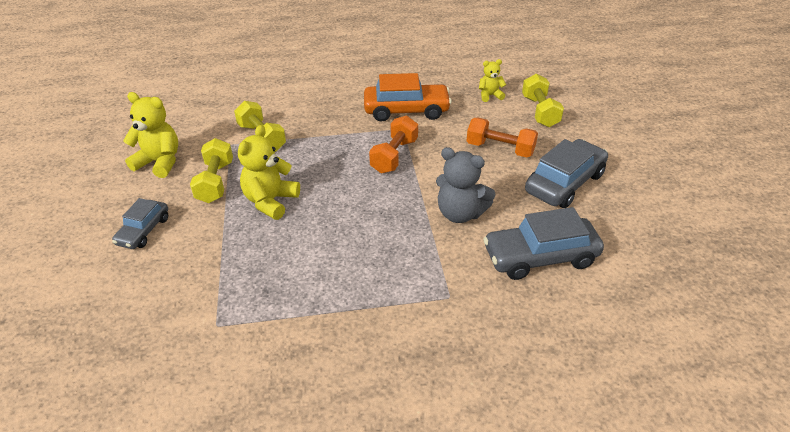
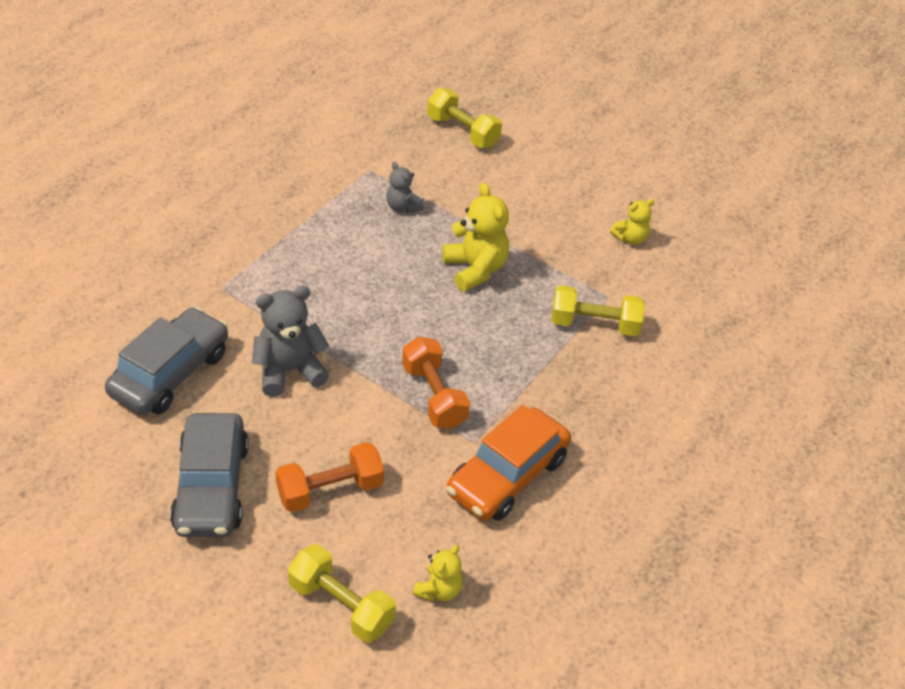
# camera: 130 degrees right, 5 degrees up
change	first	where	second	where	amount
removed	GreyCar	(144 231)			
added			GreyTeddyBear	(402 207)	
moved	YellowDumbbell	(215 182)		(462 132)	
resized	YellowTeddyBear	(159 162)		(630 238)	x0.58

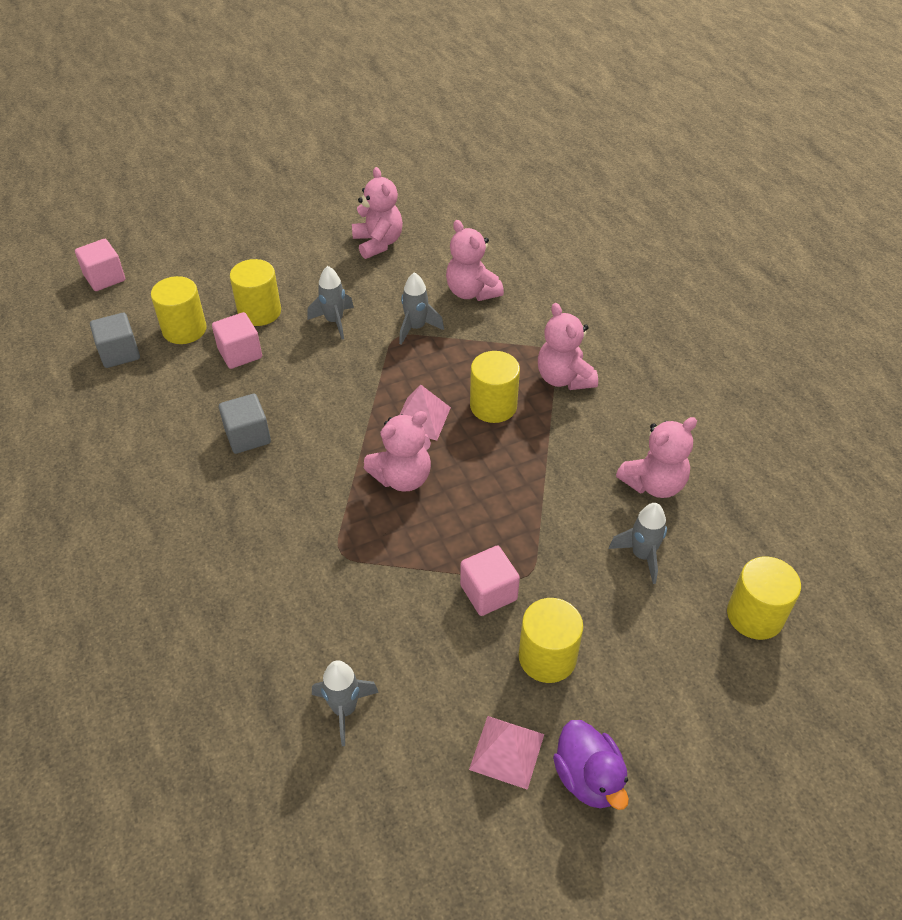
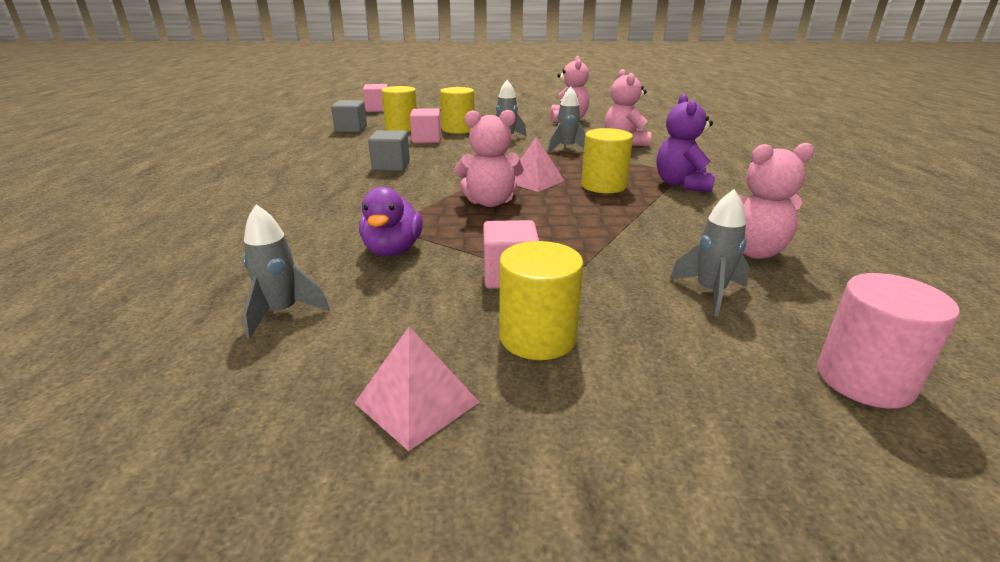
# camera: 25 degrees right, 20 degrees down
change	first	where	second	where	amount
moved	PurpleDuck	(588 778)		(393 250)	
recoloured	PinkTeddyBear	(564 378)	PurpleTeddyBear	(681 184)	
recoloured	YellowCylinder	(755 615)	PinkCylinder	(864 379)	

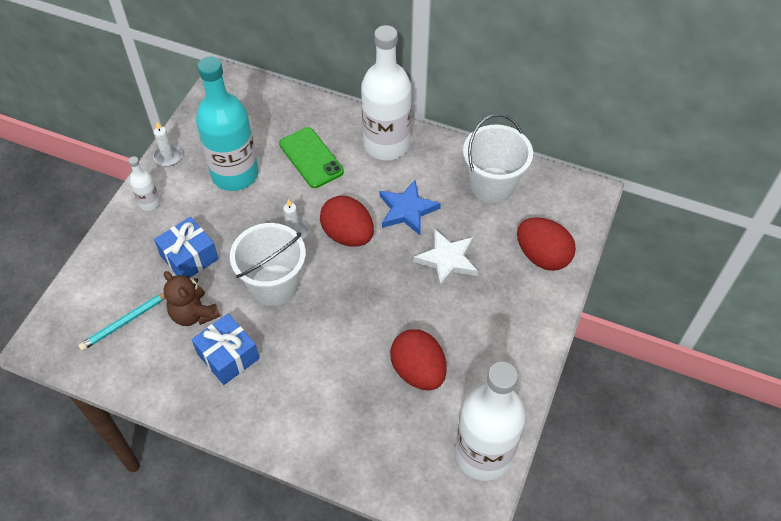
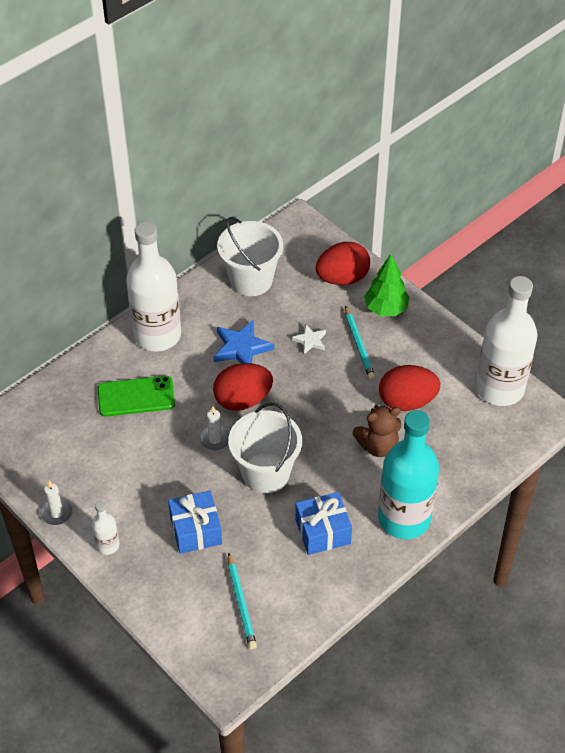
# camera: 65 degrees left, 5 degrees down
change	first	where	second	where	amount
added			TurquoisePencil	(359 345)	
added			GreenTree	(385 309)	
moved	BrownTeddyBear	(194 314)		(378 446)	
moved	TurquoiseBottle	(235 174)		(404 518)	
resized	WhiteStar	(447 260)		(310 341)	x0.57

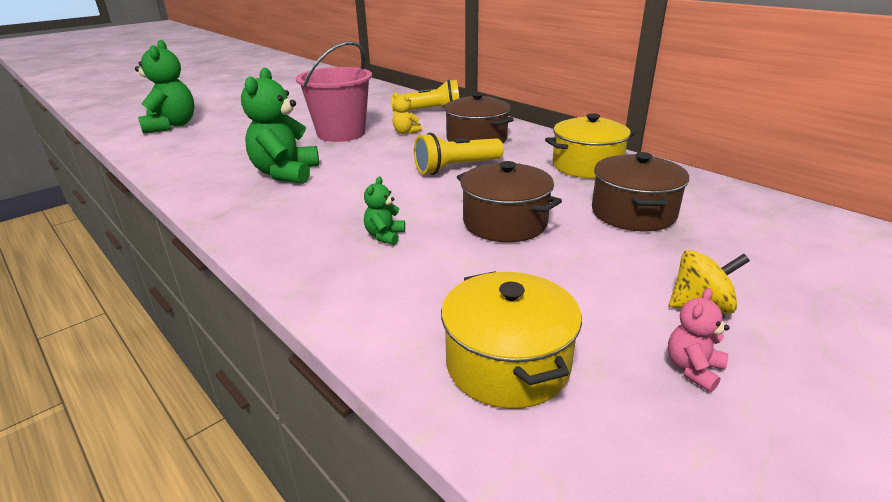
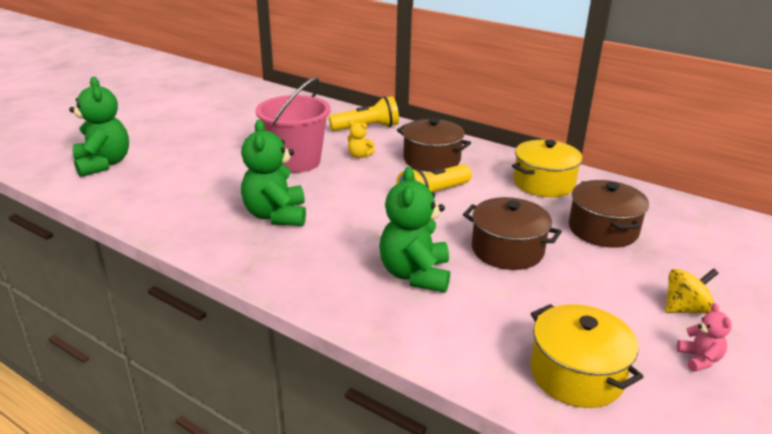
# camera: 15 degrees left, 0 degrees up
change	first	where	second	where	amount
turned	PinkTeddyBear	(693 369)		(699 359)	150 degrees clockwise
resized	GreenTeddyBear	(385 236)		(415 274)	x2.10

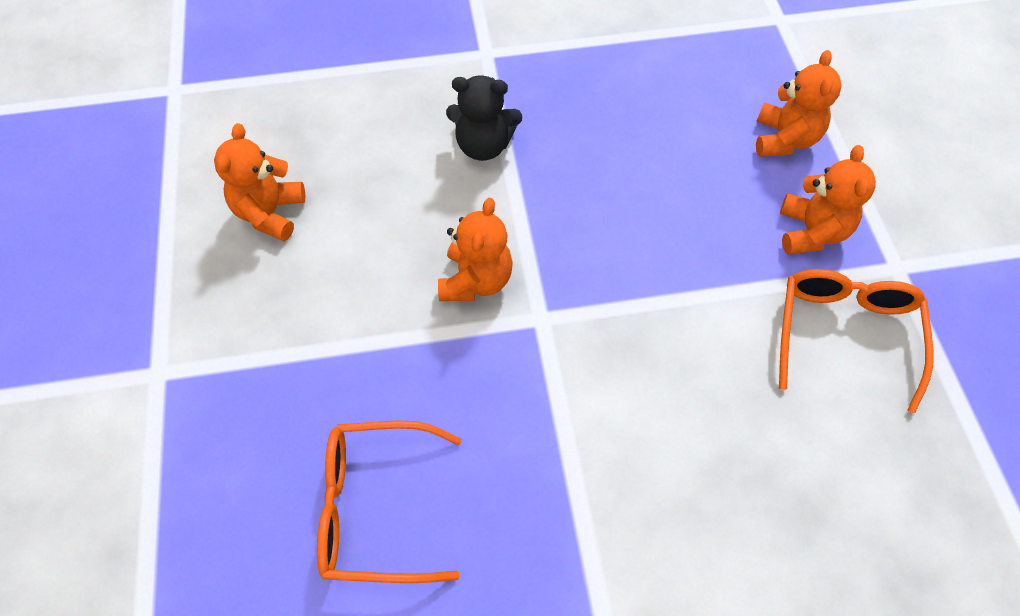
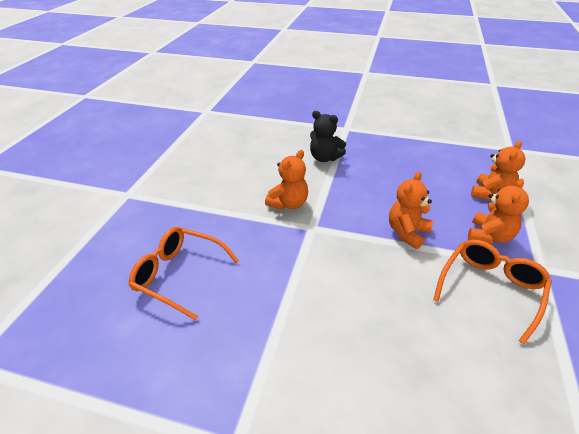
# camera: 25 degrees right, 20 degrees down
change	first	where	second	where	amount
moved	OrangeTeddyBear	(270 213)		(407 232)	

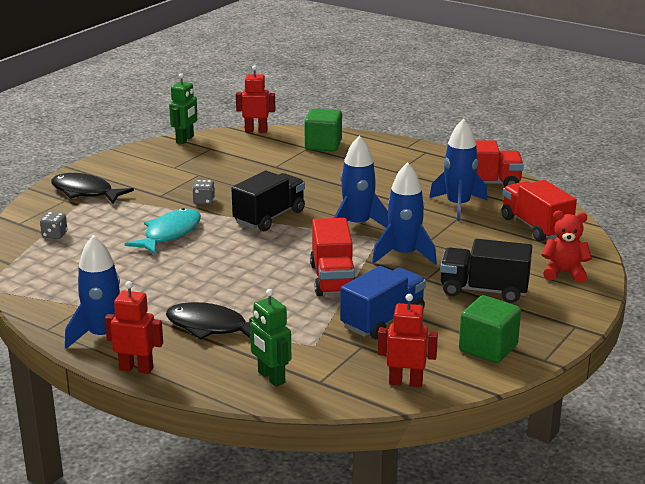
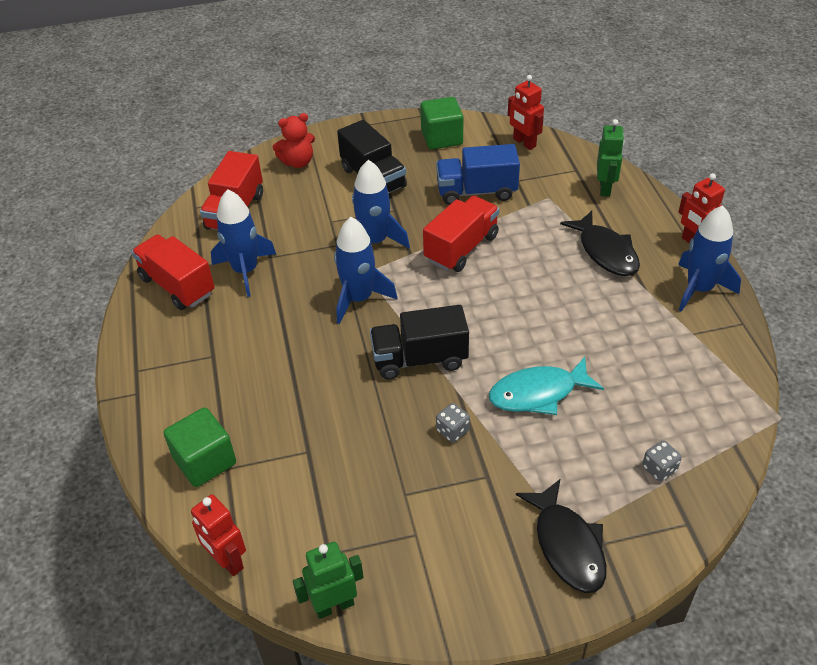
# camera: 135 degrees left, 20 degrees up
change	first	where	second	where	amount
turned	RedTeddyBear	(564 273)		(298 162)	75 degrees counterclockwise

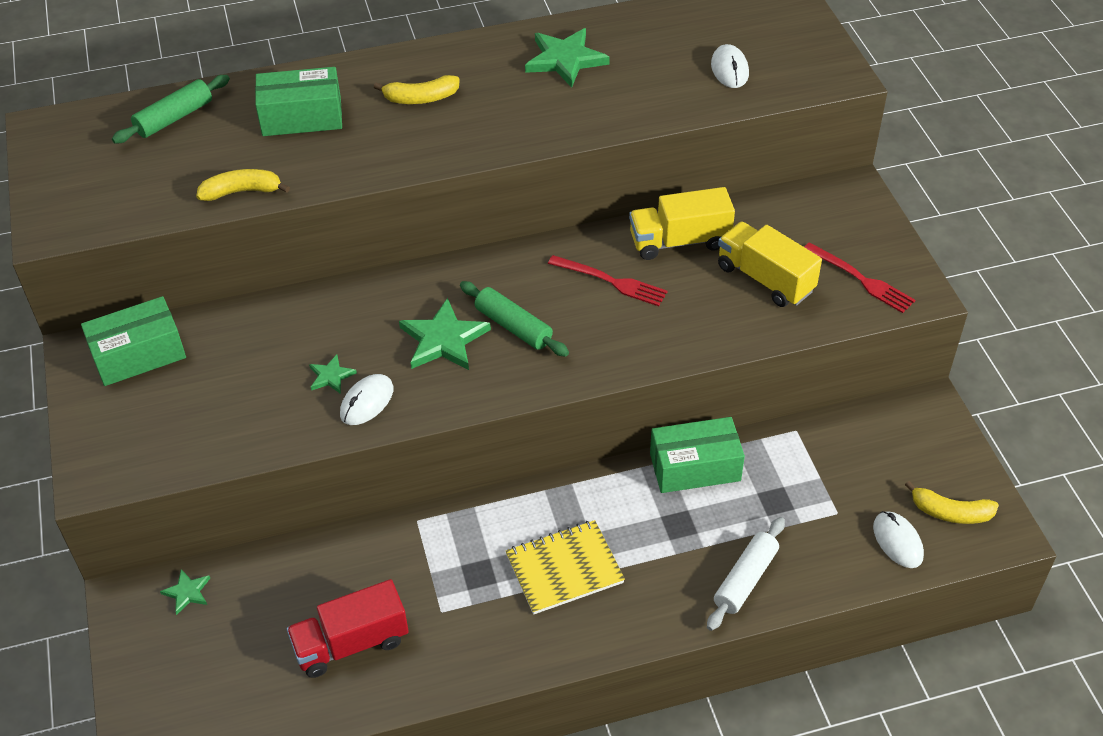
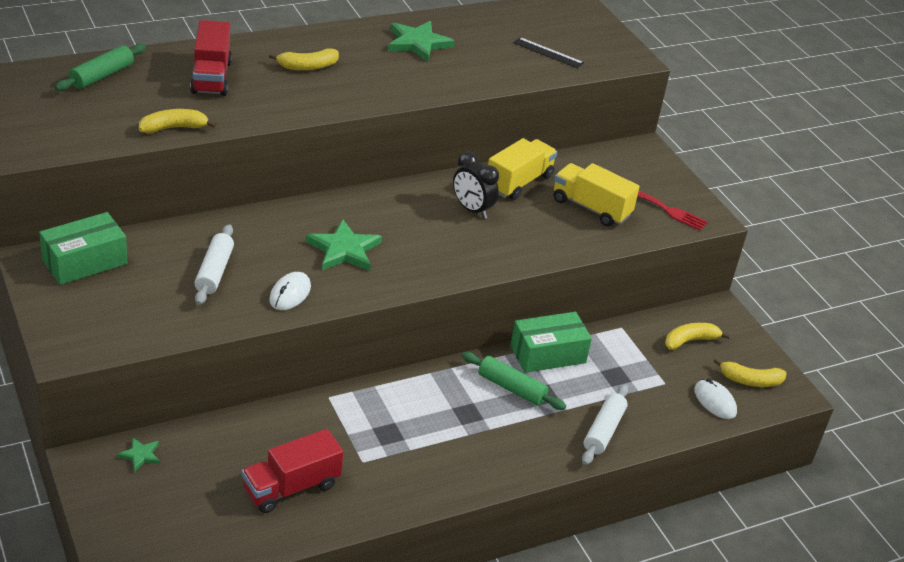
# camera: 15 degrees left, 10 degrees down
change	first	where	second	where	amount
removed	GreenStar	(331 376)			
removed	YellowNotebook	(564 569)			
added			WhiteRollingPin	(214 272)	
added			YellowBanana	(690 340)	
moved	GreenRollingPin	(513 327)		(511 388)	
replaced	GreenBox	(302 117)	RedTruck	(211 77)	
replaced	RedFork	(612 282)	BlackClock	(472 209)	
replaced	WhiteMouse	(729 69)	BlackRuler	(548 53)	
turned	YellowTruck	(679 241)		(519 182)	150 degrees clockwise

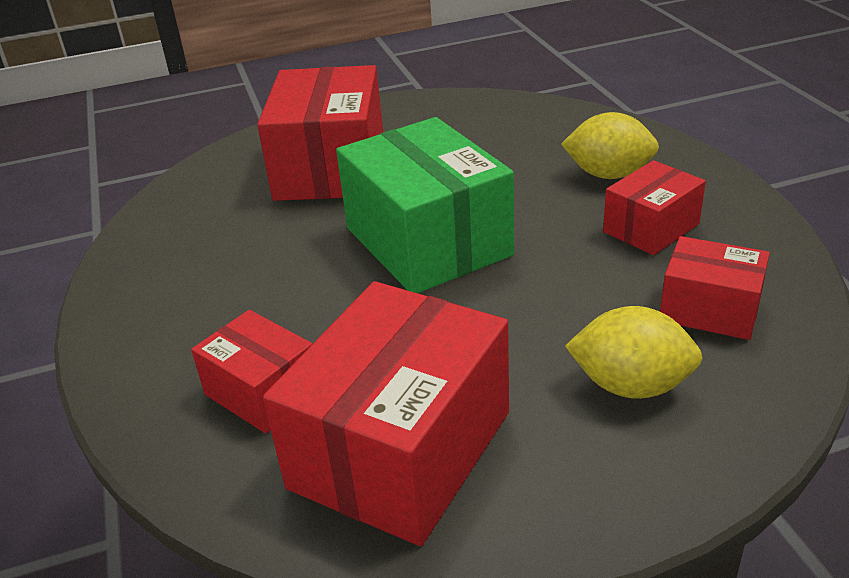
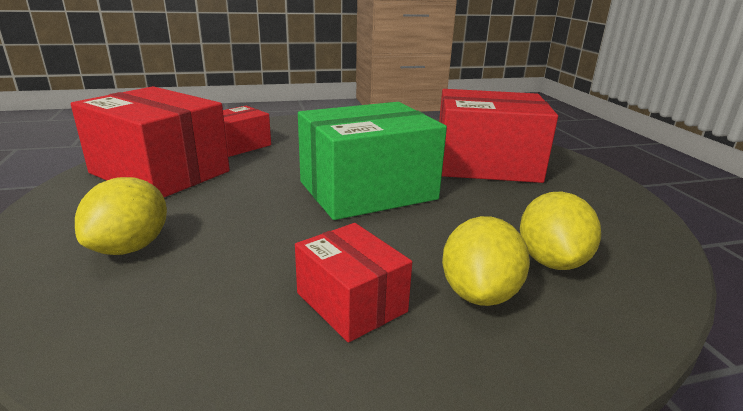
# camera: 90 degrees right, 10 degrees down
change	first	where	second	where	amount
removed	RedBox	(710 309)			
added			YellowLemon	(551 261)	

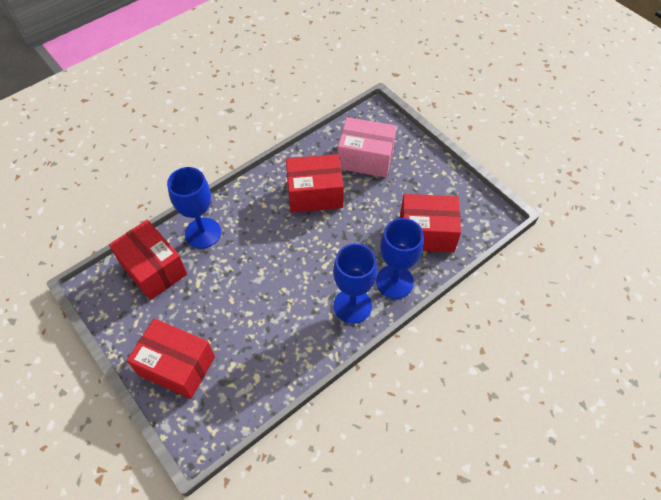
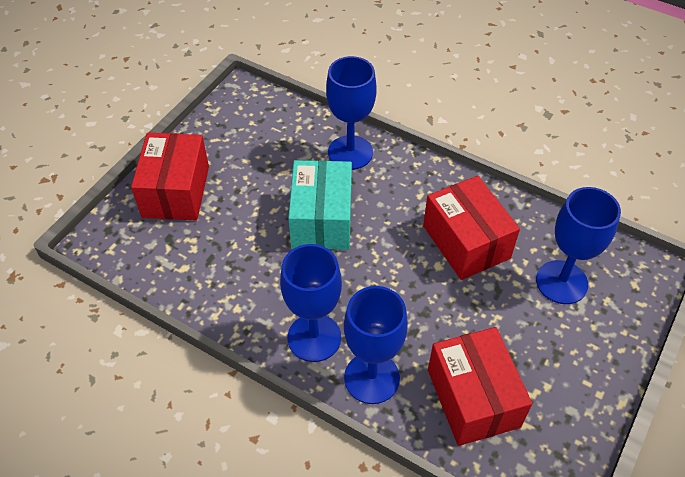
# camera: 70 degrees right, 5 degrees down
change	first	where	second	where	amount
removed	RedBox	(153 269)			
added			TurquoiseBox	(322 220)	
replaced	PinkBox	(365 158)	BlueGoblet	(561 282)	

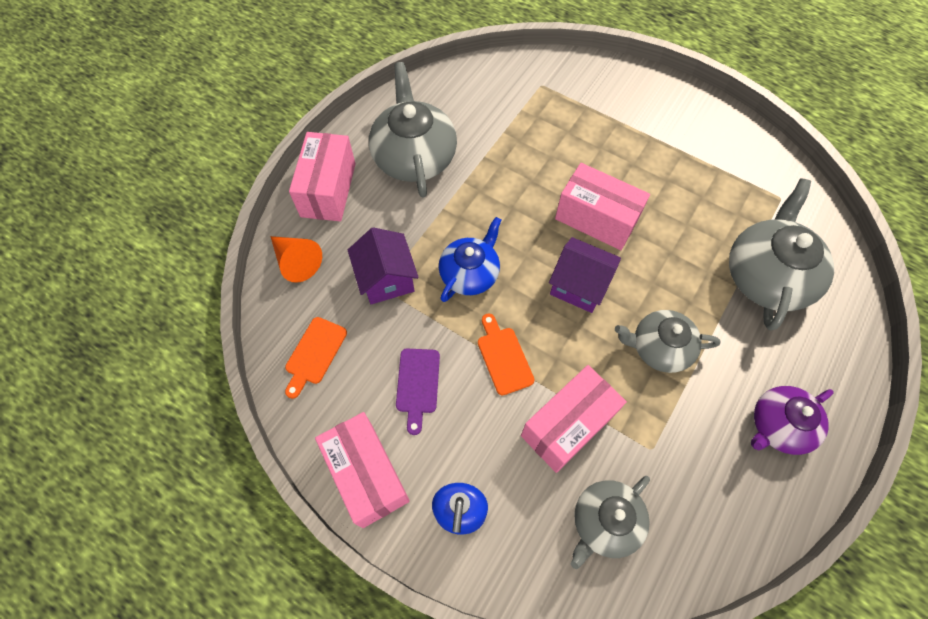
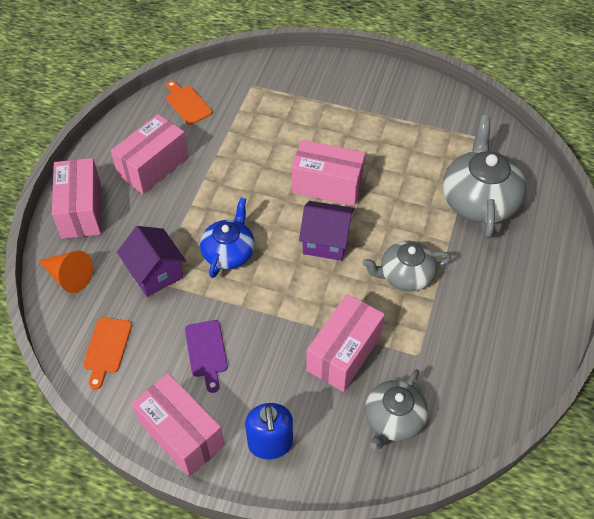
# camera: 15 degrees left, 10 degrees down
change	first	where	second	where	amount
removed	PurpleTeapot	(778 426)			
moved	OrangeCuttingBoard	(503 357)		(187 103)	
replaced	GreyTeapot	(414 156)	PinkBox	(153 166)	

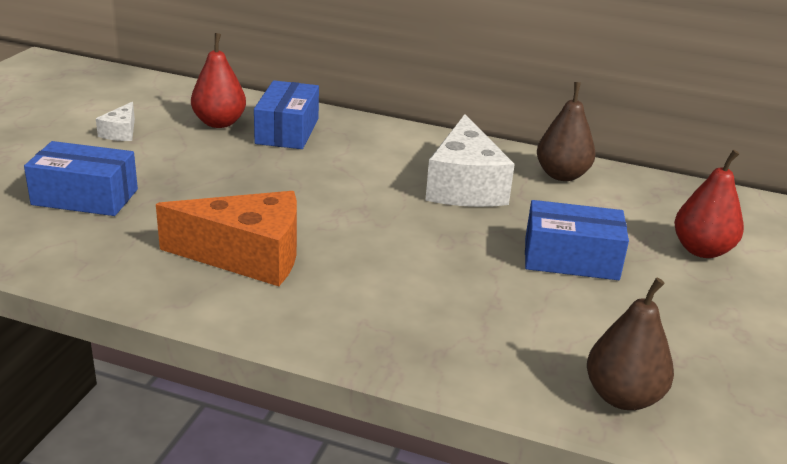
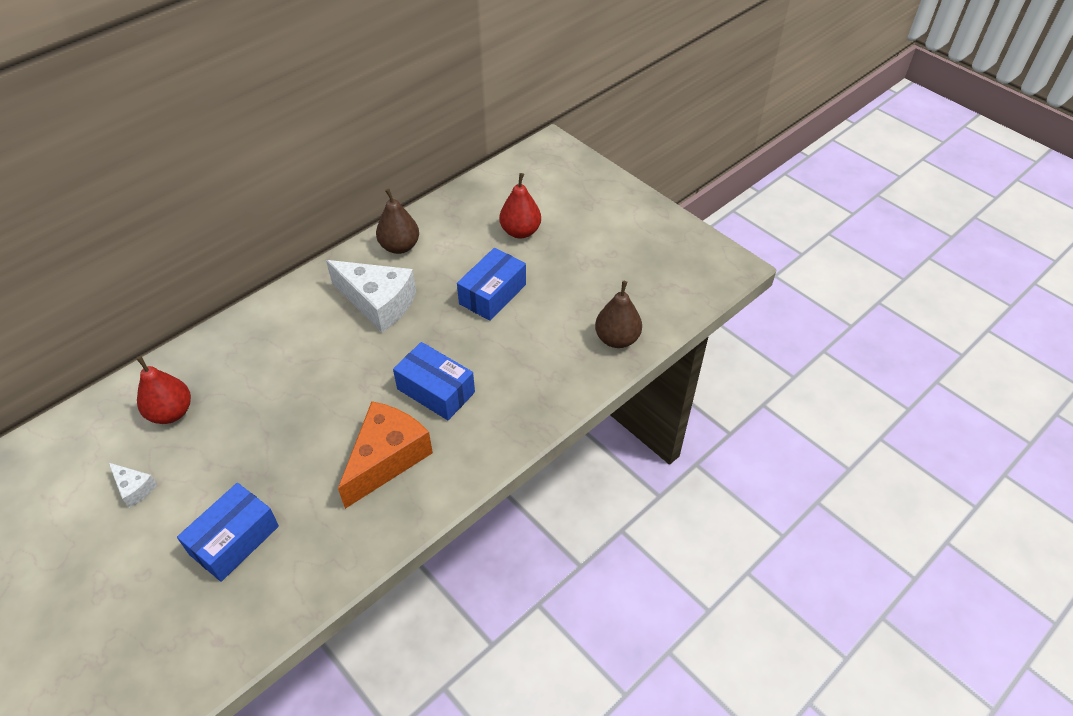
# camera: 60 degrees left, 20 degrees up
change	first	where	second	where	amount
moved	BlueBox	(287 131)		(436 390)	

